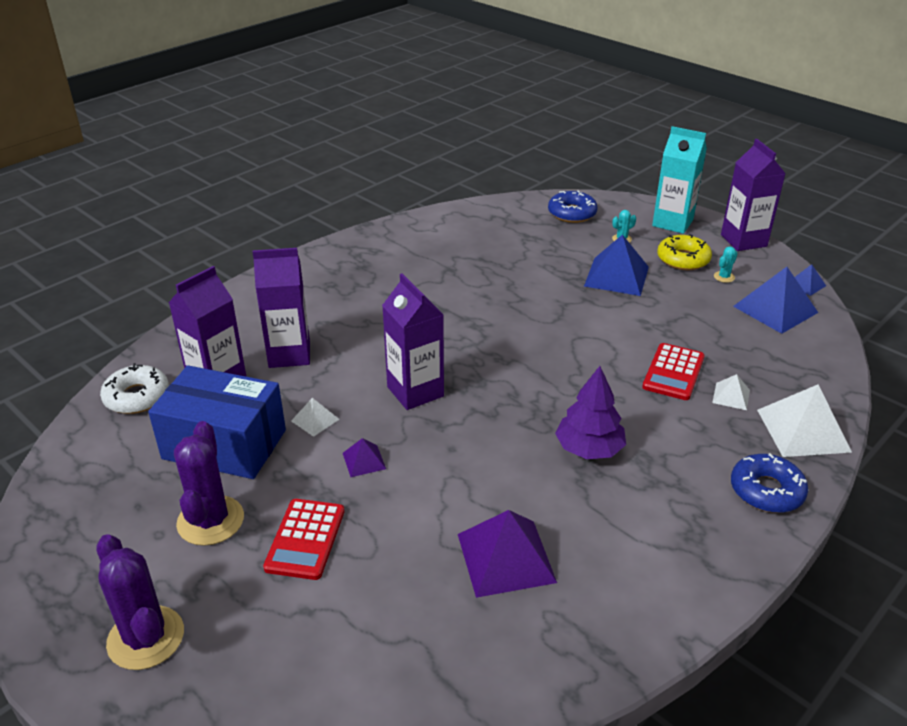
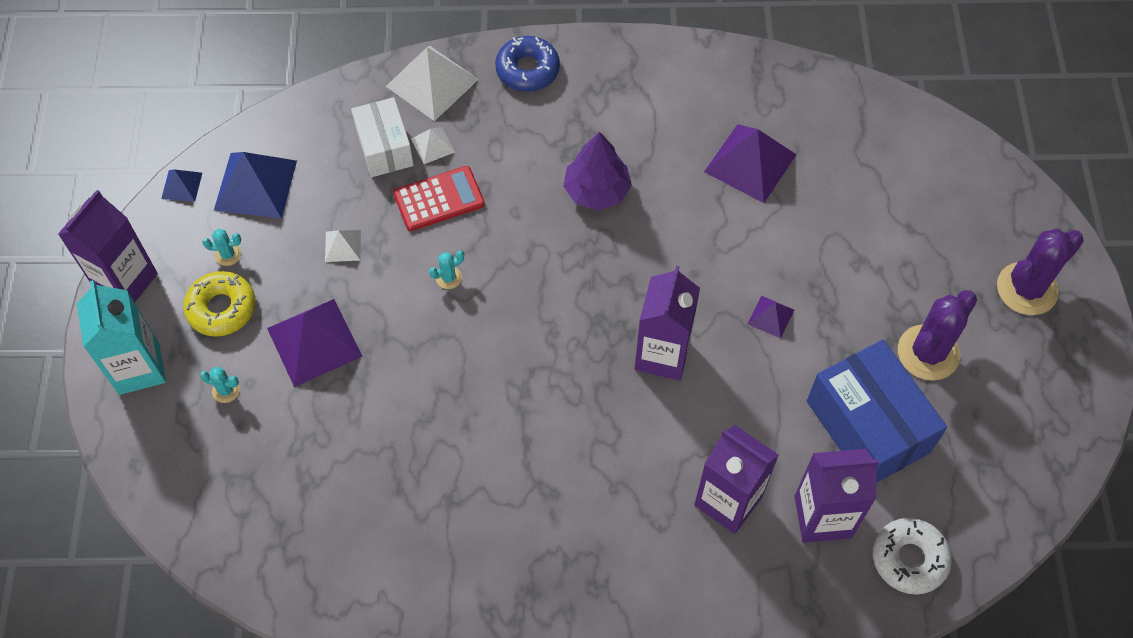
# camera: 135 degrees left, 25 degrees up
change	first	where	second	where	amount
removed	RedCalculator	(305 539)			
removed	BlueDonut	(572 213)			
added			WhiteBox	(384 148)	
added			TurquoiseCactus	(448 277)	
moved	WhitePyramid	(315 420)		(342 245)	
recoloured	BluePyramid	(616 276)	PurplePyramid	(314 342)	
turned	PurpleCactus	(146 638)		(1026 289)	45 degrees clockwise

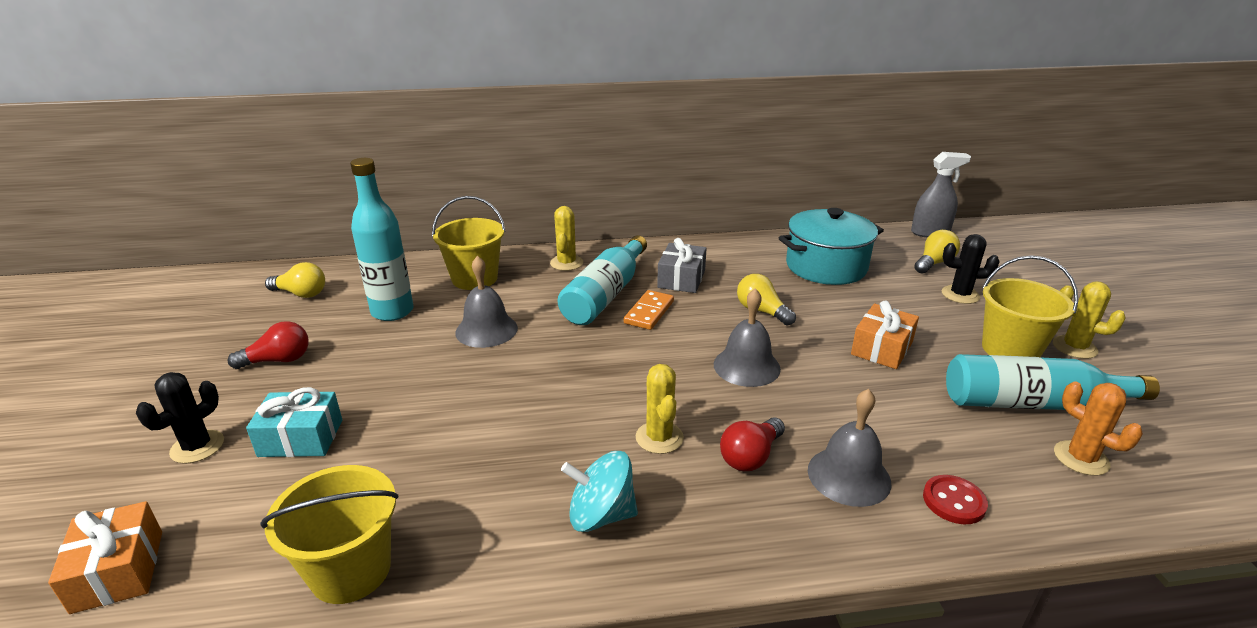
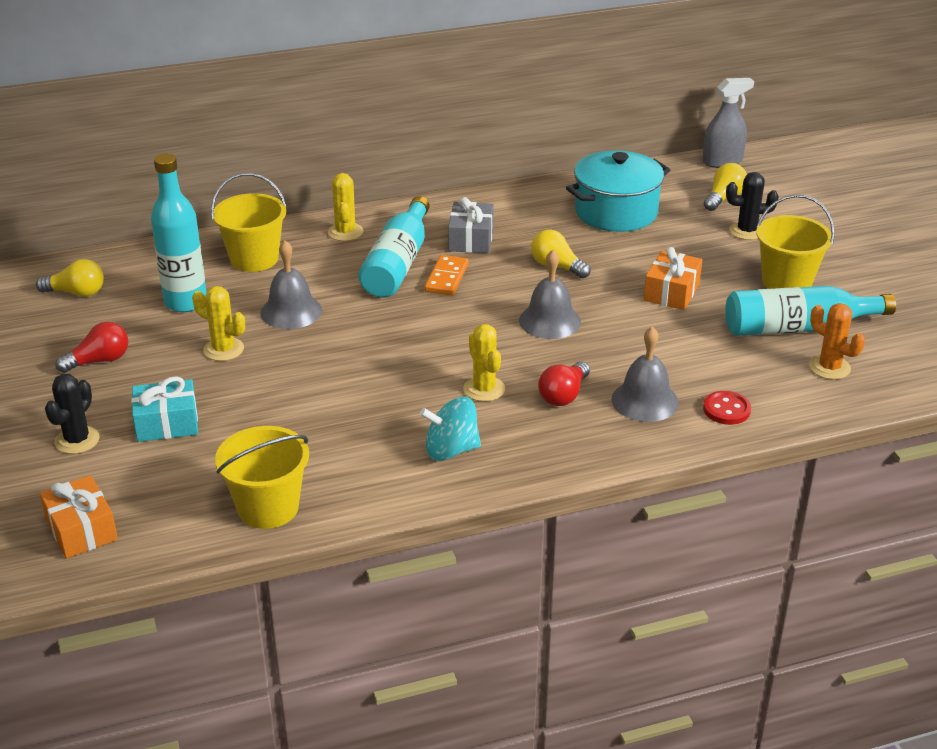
# camera: 10 degrees left, 5 degrees up
change	first	where	second	where	amount
moved	YellowCactus	(1074 347)		(223 349)	

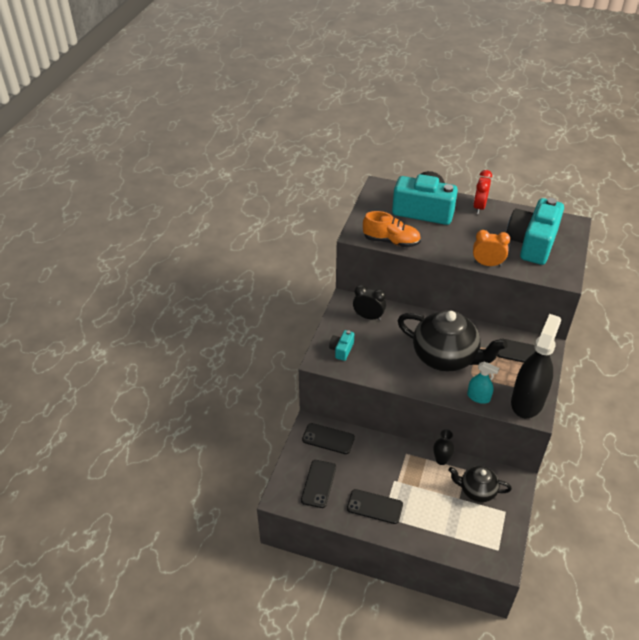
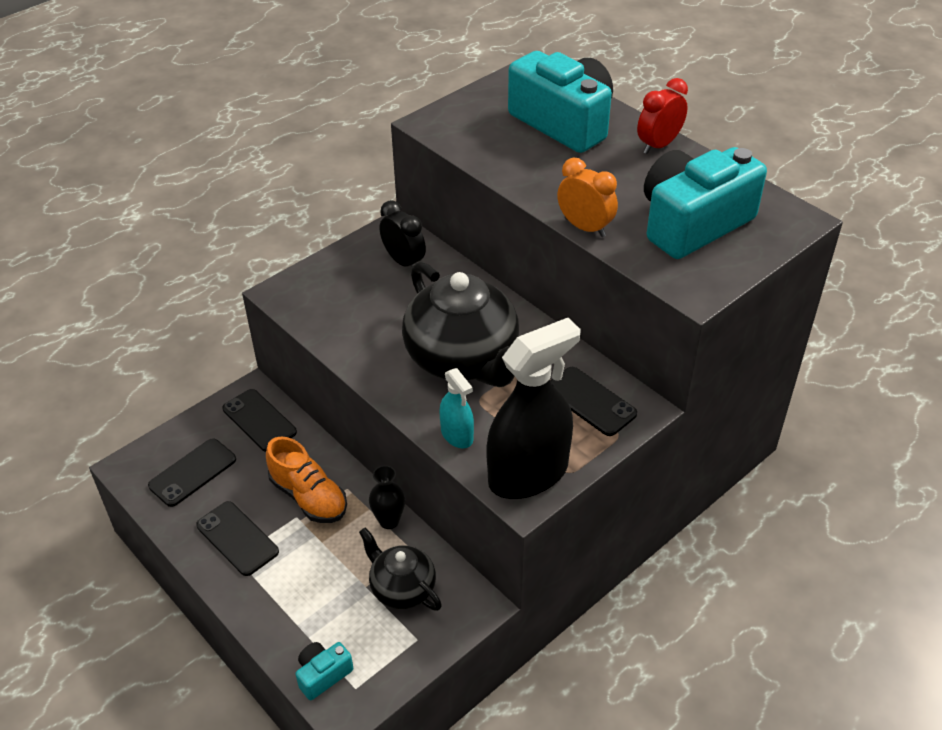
# camera: 30 degrees right, 0 degrees up
change	first	where	second	where	amount
moved	TurquoiseCamera	(341 350)		(323 675)	
moved	OrangeShoe	(391 241)		(308 497)	

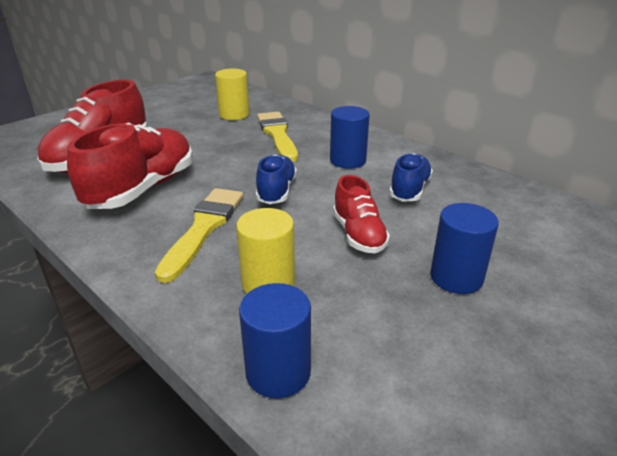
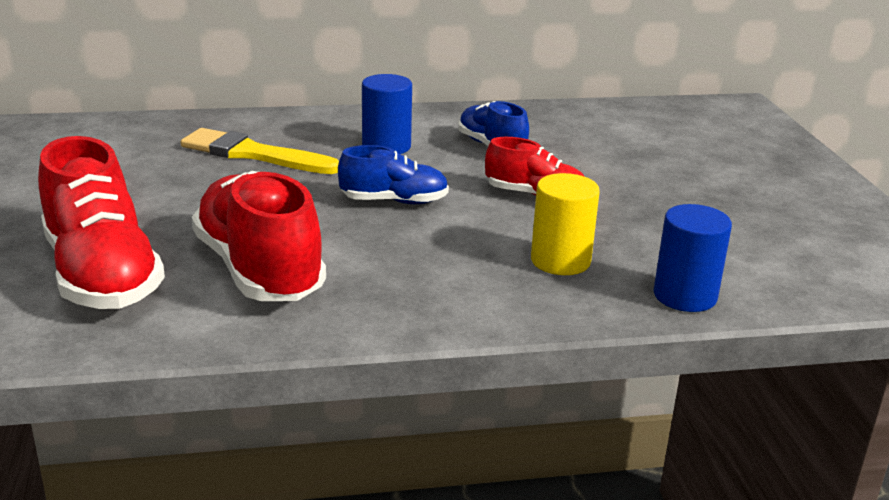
# camera: 55 degrees left, 5 degrees down
change	first	where	second	where	amount
removed	YellowBrush	(204 228)			
removed	YellowCylinder	(234 115)			
removed	BlueCylinder	(456 277)			
turned	BlueShoe	(276 191)		(394 201)	135 degrees clockwise

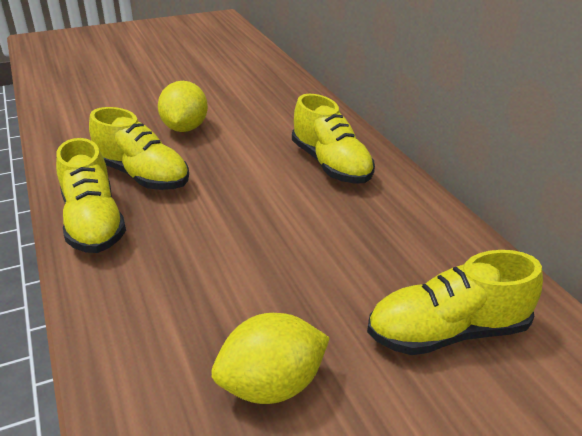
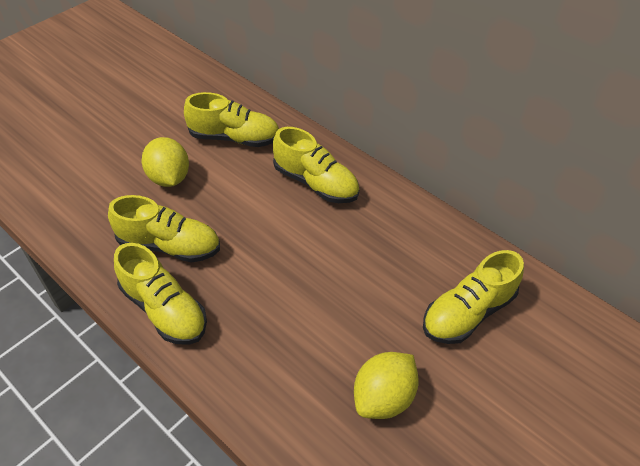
# camera: 25 degrees left, 15 degrees up
change	first	where	second	where	amount
added			YellowShoe	(234 138)	

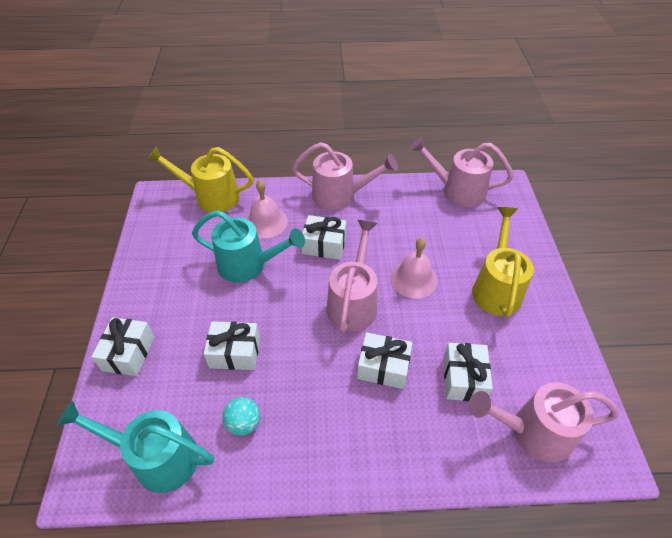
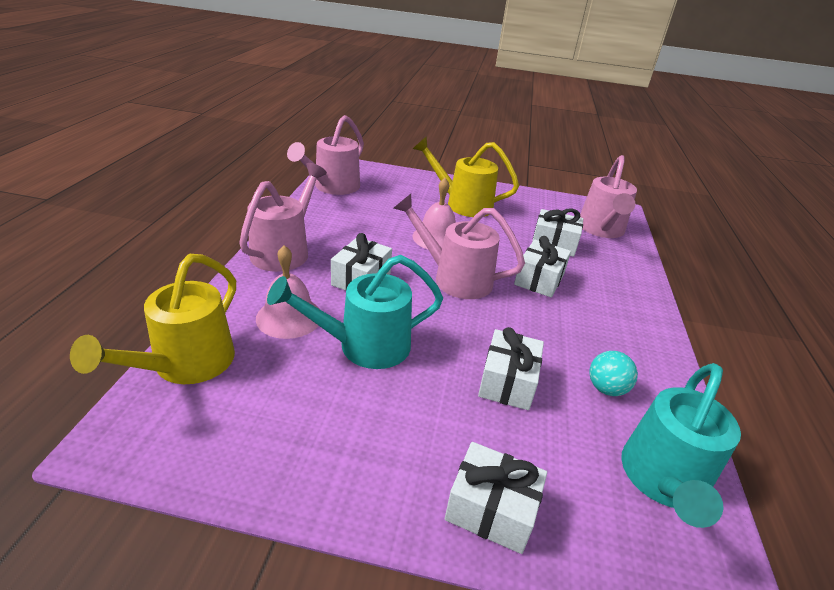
# camera: 80 degrees left, 15 degrees down
change	first	where	second	where	amount
turned	TurquoiseWateringCan	(249 265)		(363 346)	135 degrees counterclockwise

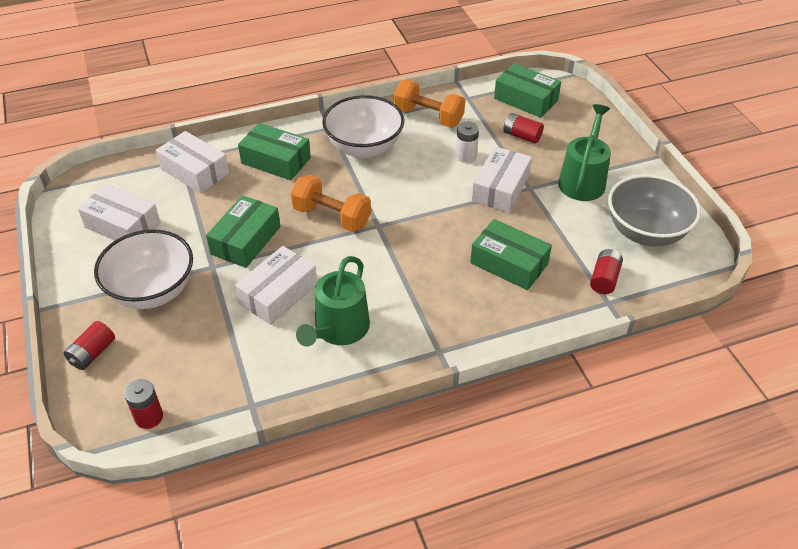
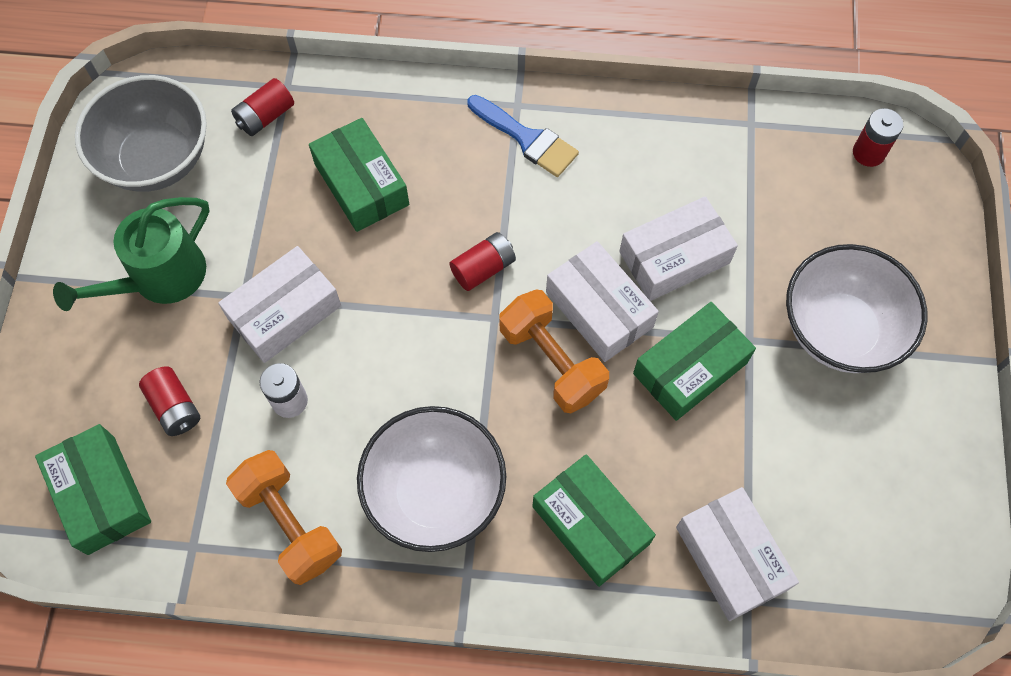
# camera: 155 degrees left, 20 degrees up
change	first	where	second	where	amount
removed	GreenWateringCan	(339 329)			
added			BlueBrush	(527 139)	
moved	RedBattery	(92 353)		(483 268)	
moved	WhiteBox	(123 225)		(599 309)	

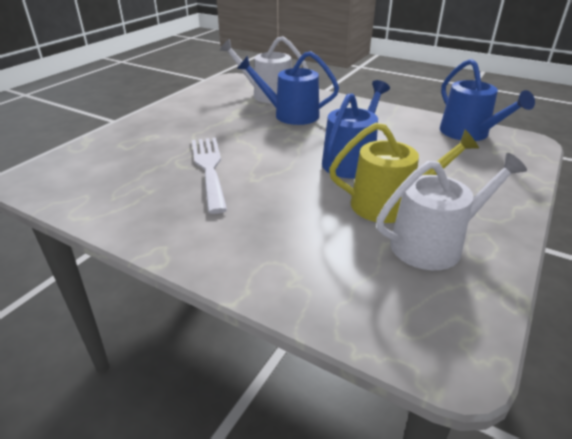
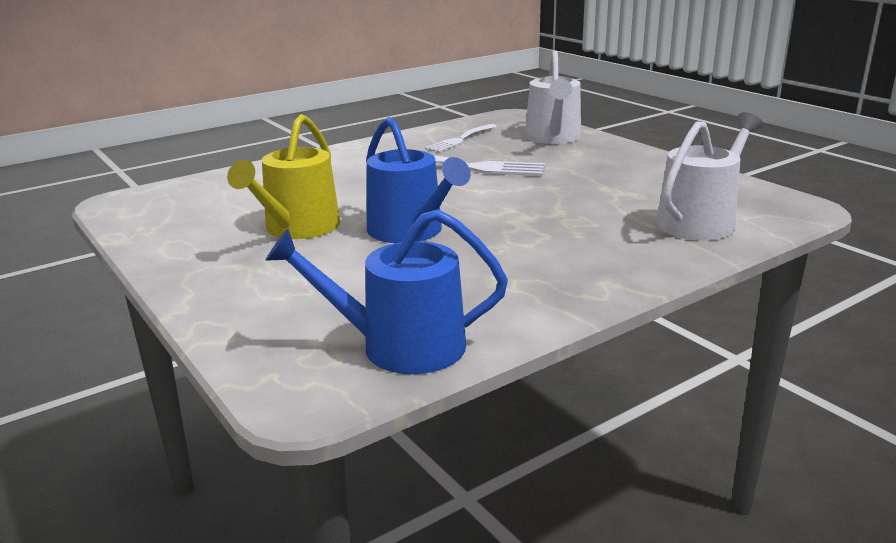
# camera: 115 degrees right, 10 degrees down
change	first	where	second	where	amount
removed	BlueWateringCan	(291 115)			
added			WhiteFork	(460 140)	
moved	WhiteWateringCan	(434 244)		(553 138)	

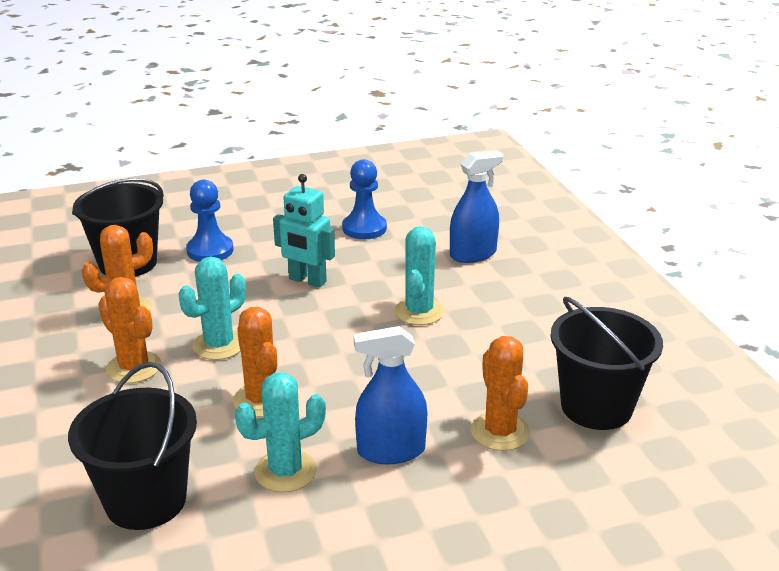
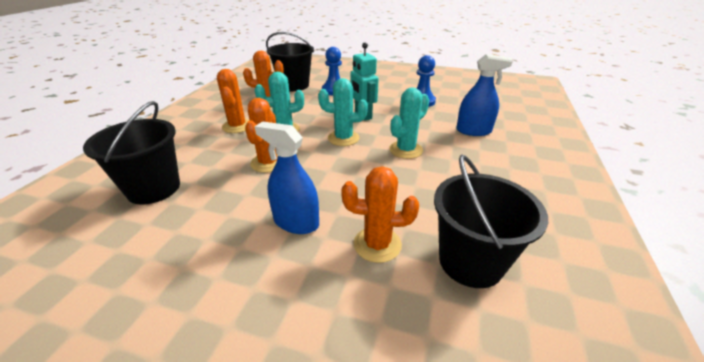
# camera: 35 degrees right, 5 degrees up
change	first	where	second	where	amount
moved	TurquoiseCactus	(285 471)		(343 138)	
turned	OrangeCactus	(500 432)		(377 244)	75 degrees clockwise

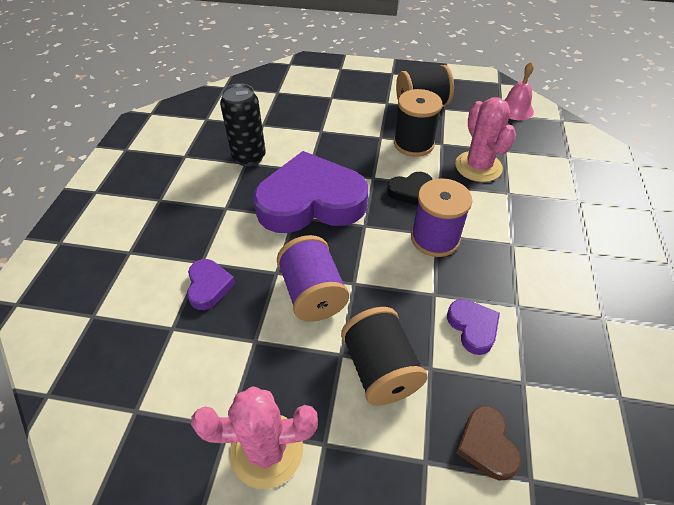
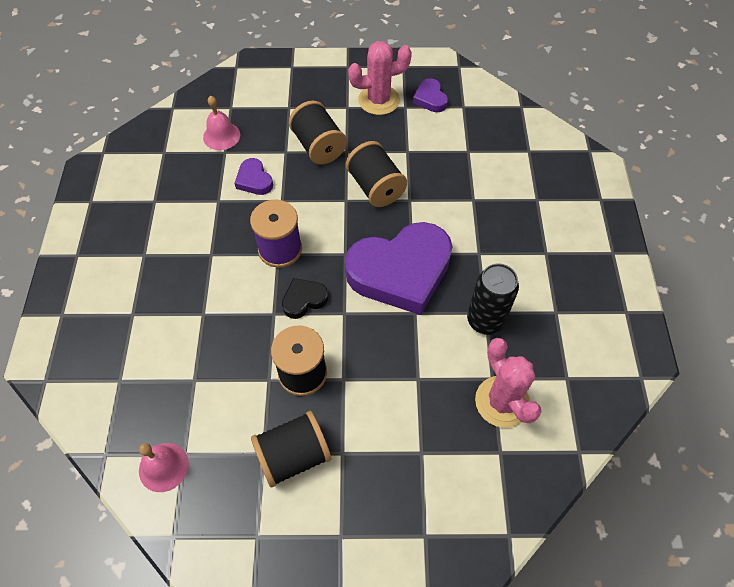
# camera: 170 degrees right, 10 degrees up
change	first	where	second	where	amount
removed	BrownHeart	(486 445)			
added			PinkBell	(221 136)	
moved	PurpleHeart	(209 286)		(430 99)	
moved	PinkCactus	(478 167)		(502 401)	
recoloured	PurpleSpool	(312 293)	BlackSpool	(376 187)	

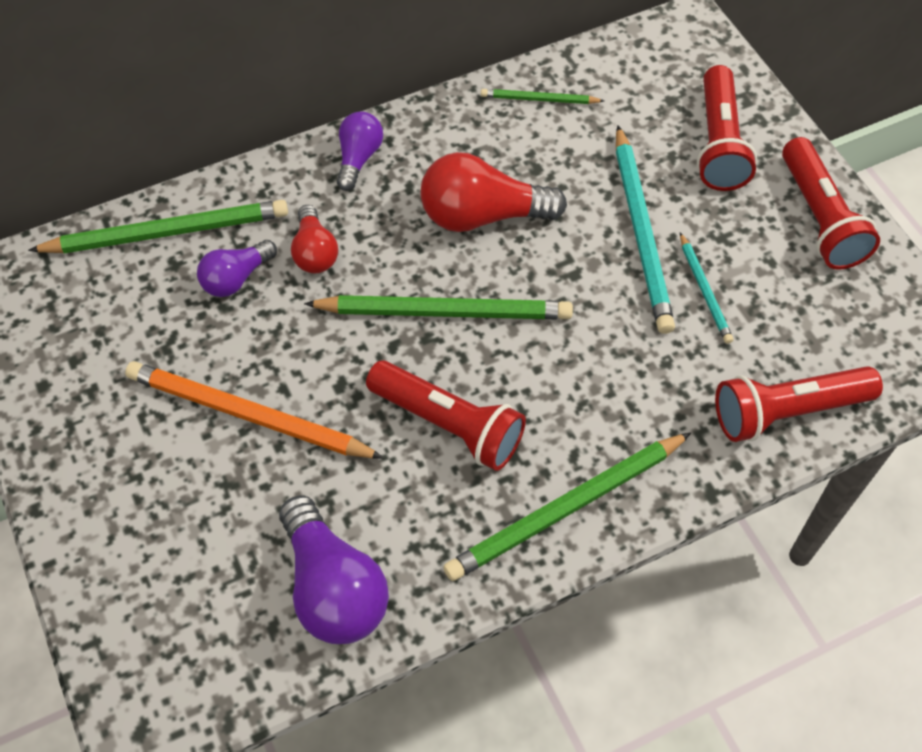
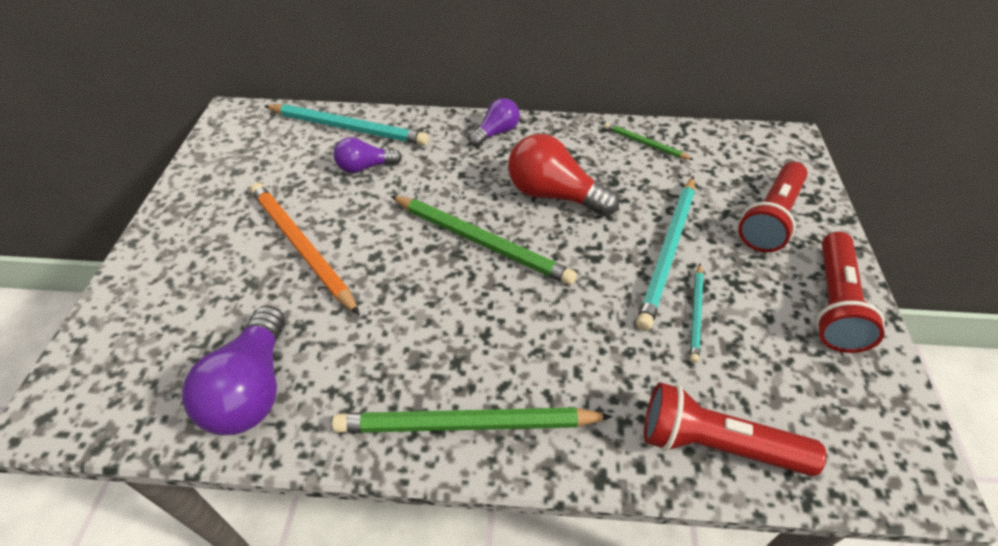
# camera: 30 degrees right, 10 degrees down
change	first	where	second	where	amount
removed	RedLightBulb	(314 252)			
removed	RedFlashlight	(448 425)			
recoloured	GreenPencil	(167 232)	TurquoisePencil	(348 128)	

